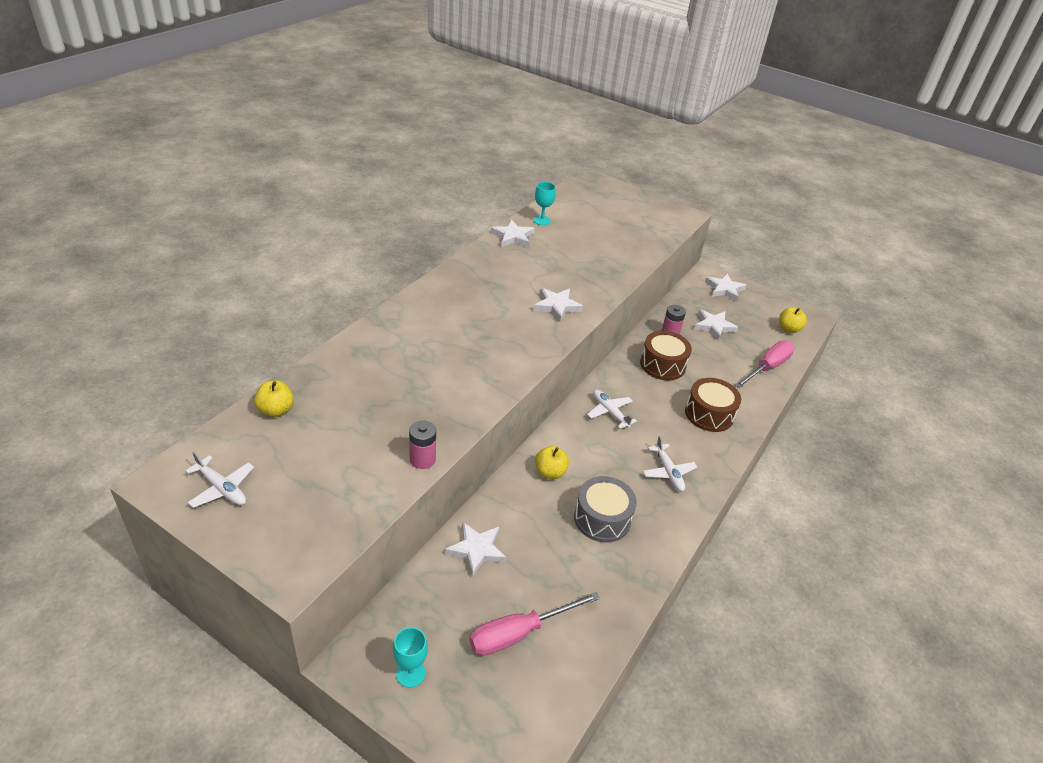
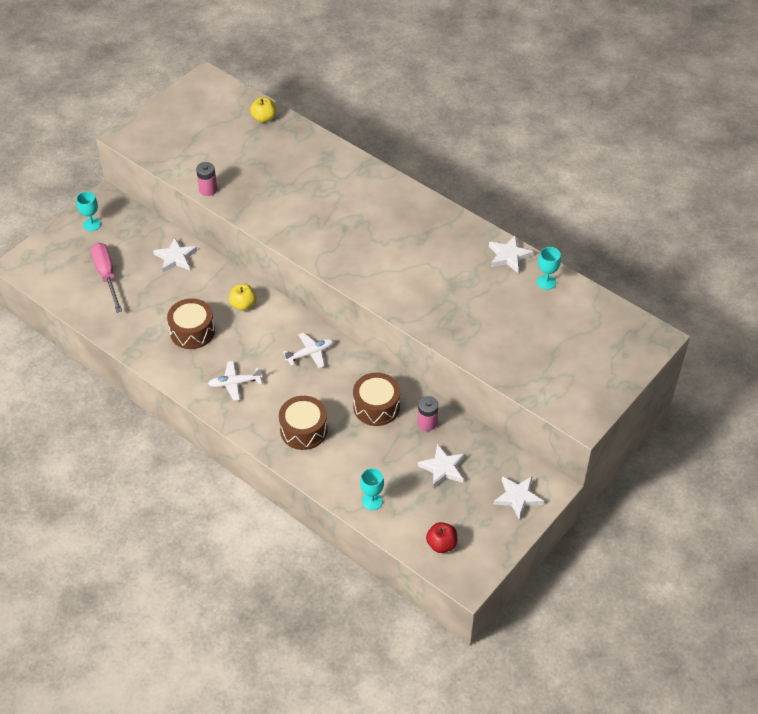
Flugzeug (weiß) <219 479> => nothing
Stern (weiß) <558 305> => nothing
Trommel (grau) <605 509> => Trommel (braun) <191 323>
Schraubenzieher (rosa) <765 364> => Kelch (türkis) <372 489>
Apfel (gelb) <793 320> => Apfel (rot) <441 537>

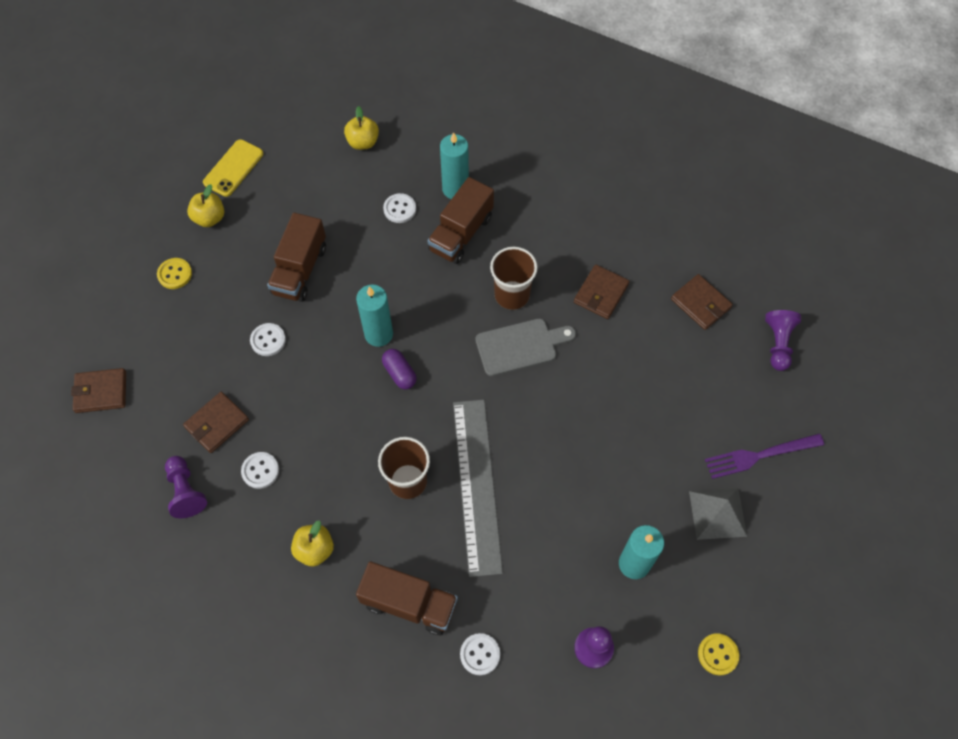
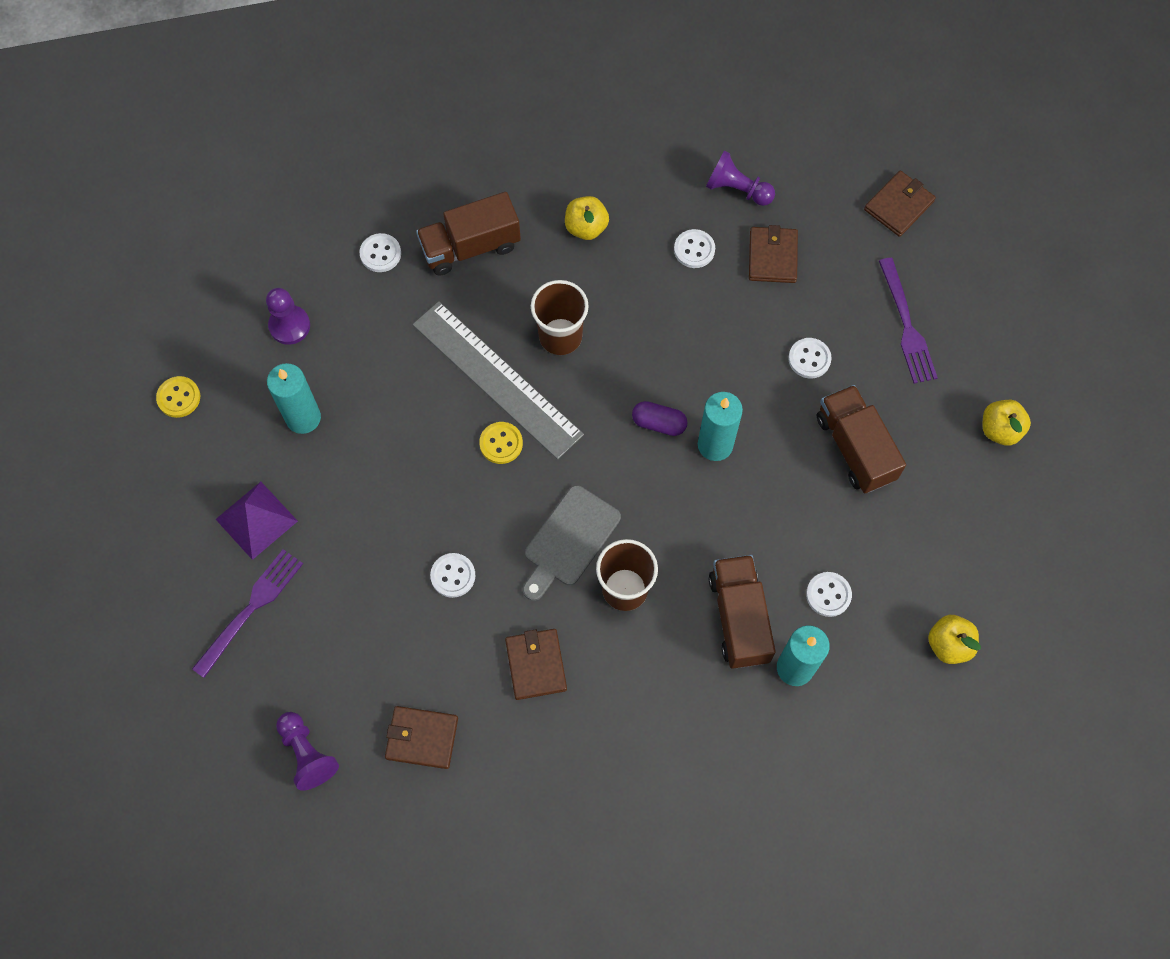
Knopf (gelb) <174 273> => Knopf (gelb) <501 443>, relocated
Handy (gelb) <233 168> => nothing
Pyramide (grau) <718 514> => Pyramide (lila) <257 521>
nothing => Knopf (weiß) <452 575>
nothing => Gabel (lila) <908 321>

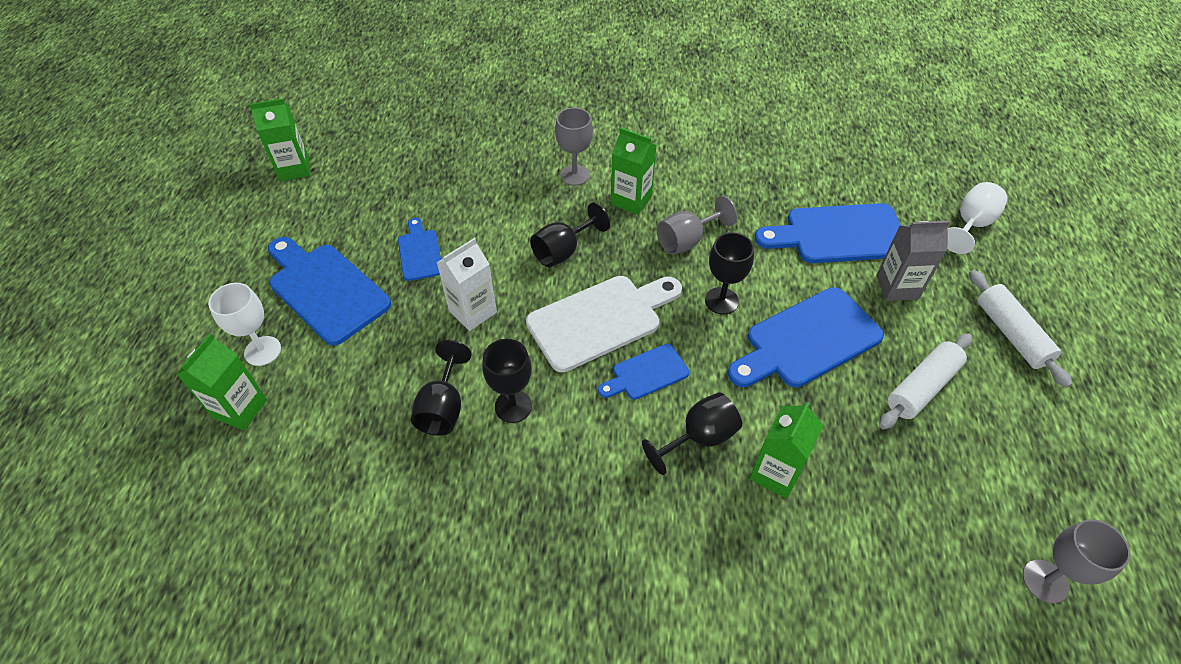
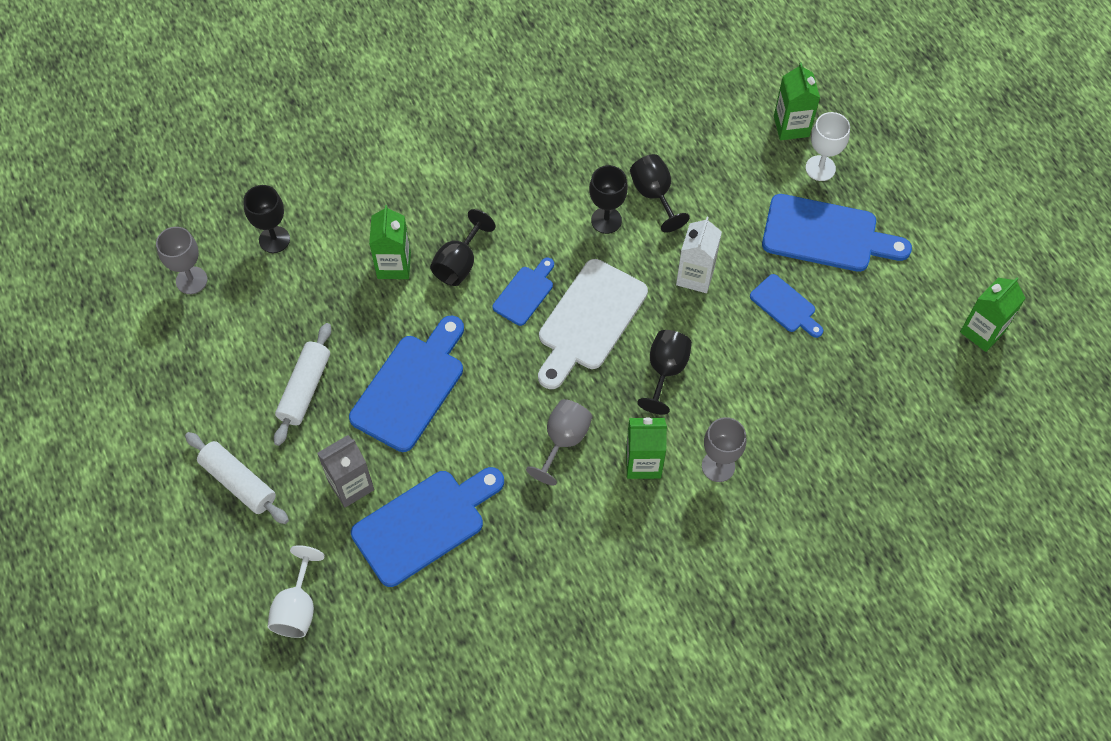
Kelch (schwarz) <729 273> => Kelch (schwarz) <266 219>, relocated

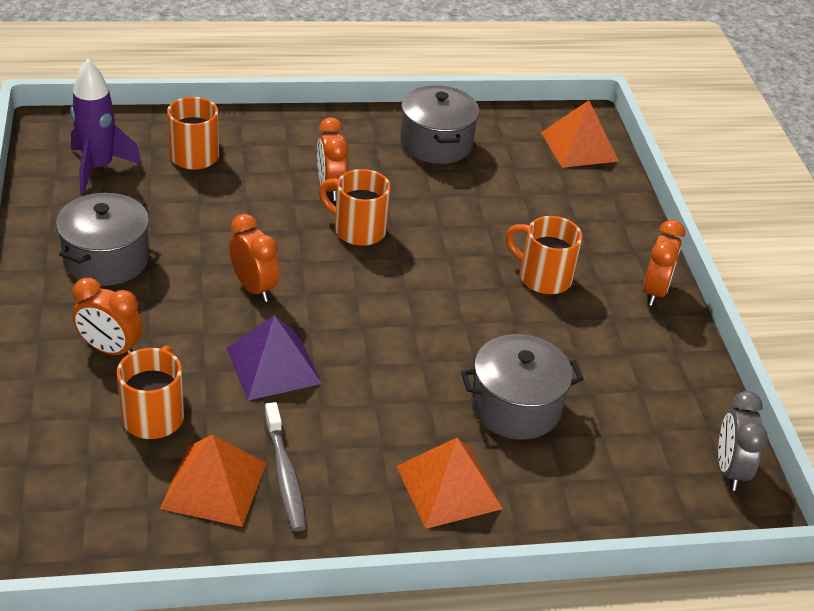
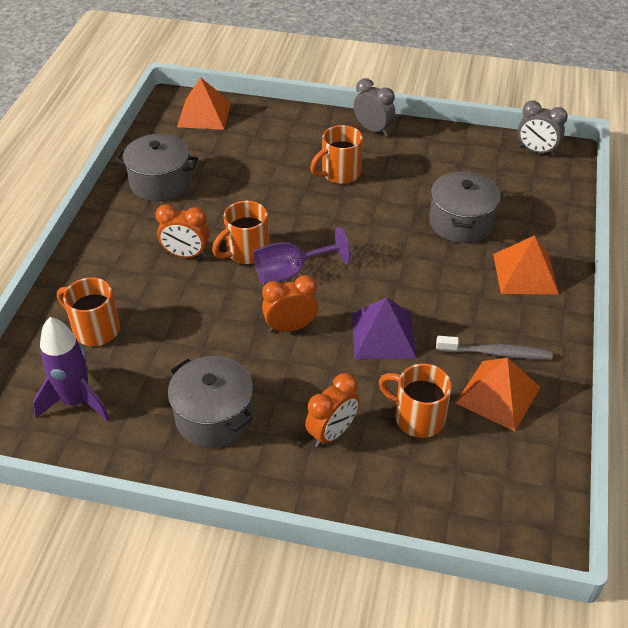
Wecker (orange) <664 263> => Wecker (grau) <374 107>
nothing => Kelch (lila) <302 255>

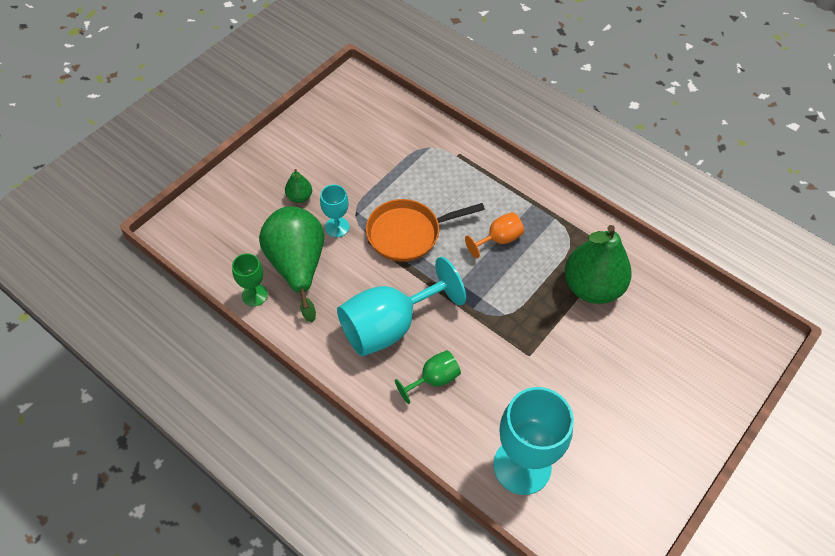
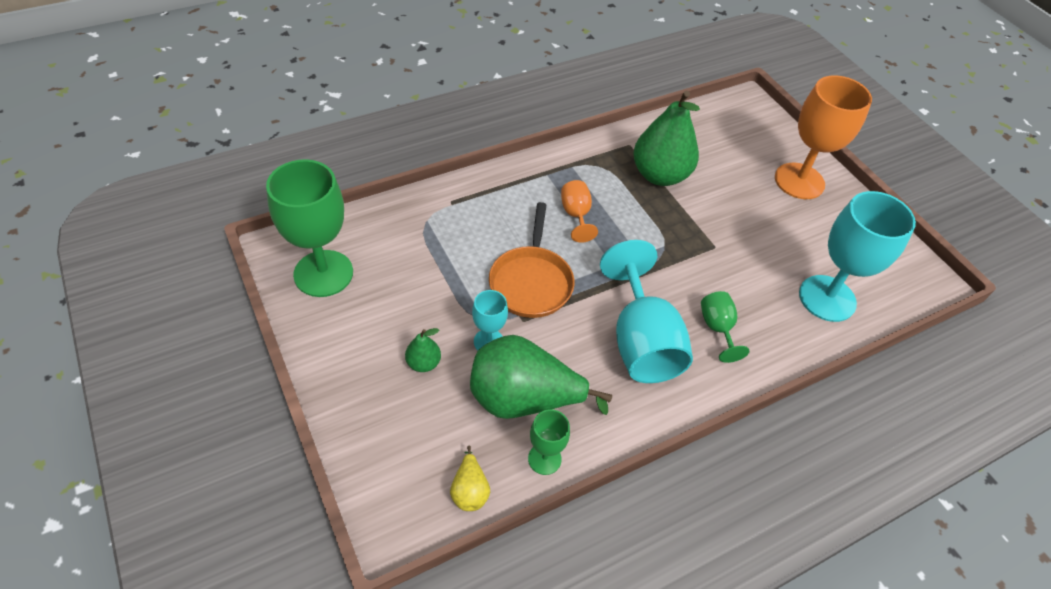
nothing => Kelch (grün) <309 228>
nothing => Birne (gelb) <470 478>
nothing => Kelch (orange) <823 137>

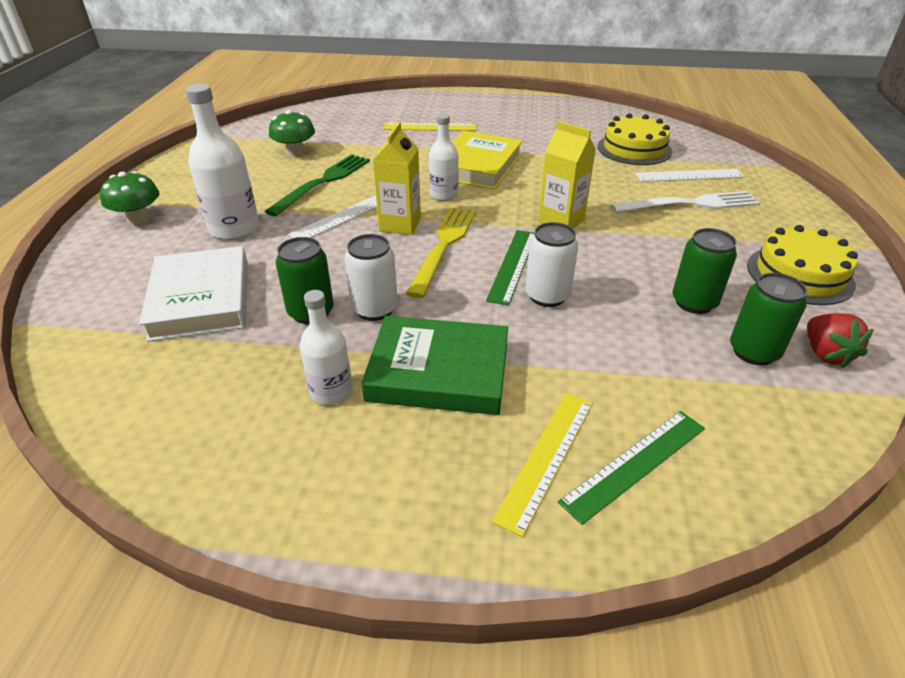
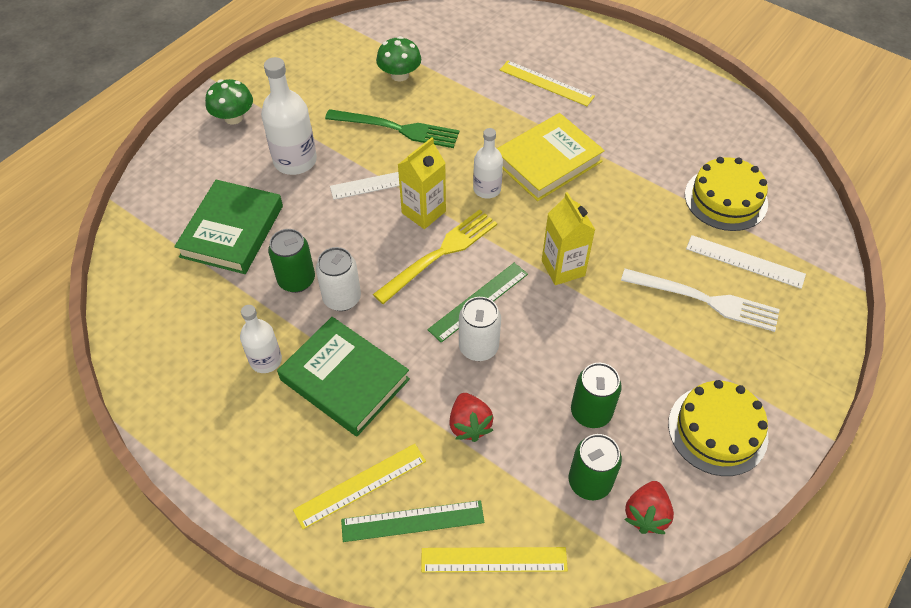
Buch (weiß) <193 294> => Buch (grün) <228 227>
Gabel (grün) <317 185> => Gabel (grün) <392 128>, 45 degrees clockwise
nothing => Lineal (gelb) <494 559>
nothing => Erdbeere (rot) <471 417>

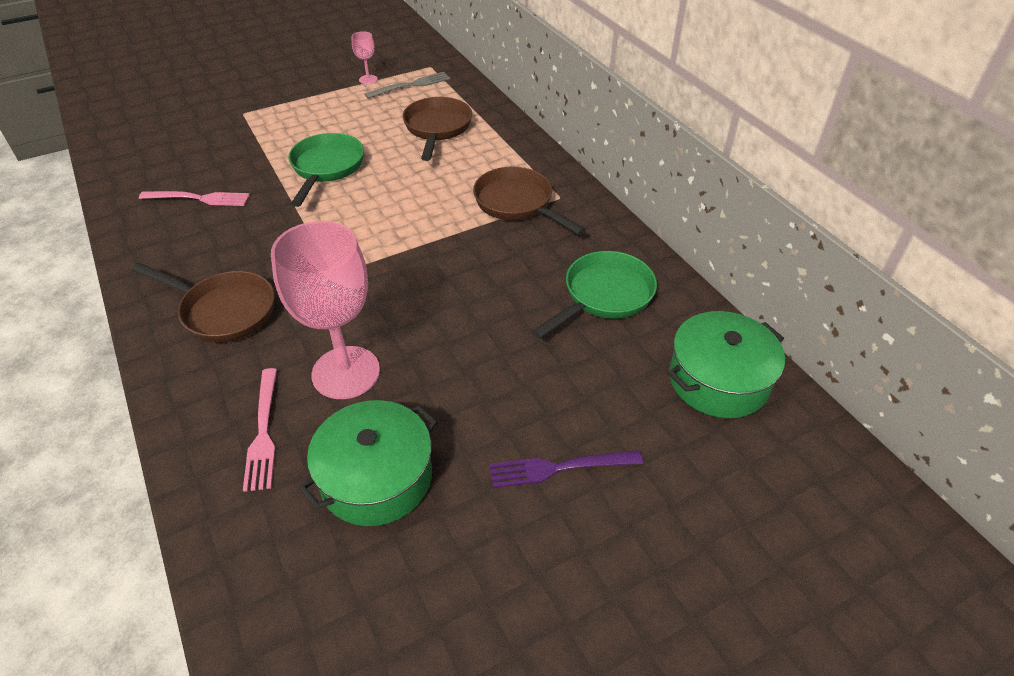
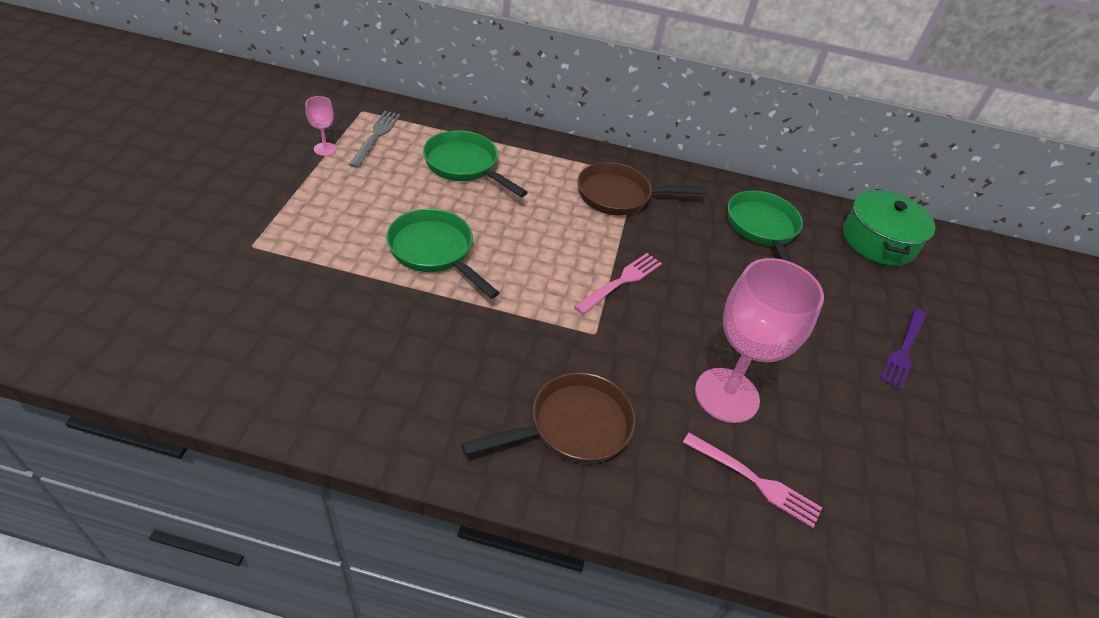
Gabel (rosa) <194 198> => Gabel (rosa) <618 283>, relocated
Kochtopf (grün) <368 463> => nothing
Pfanne (braun) <437 129> => Pfanne (grün) <475 163>

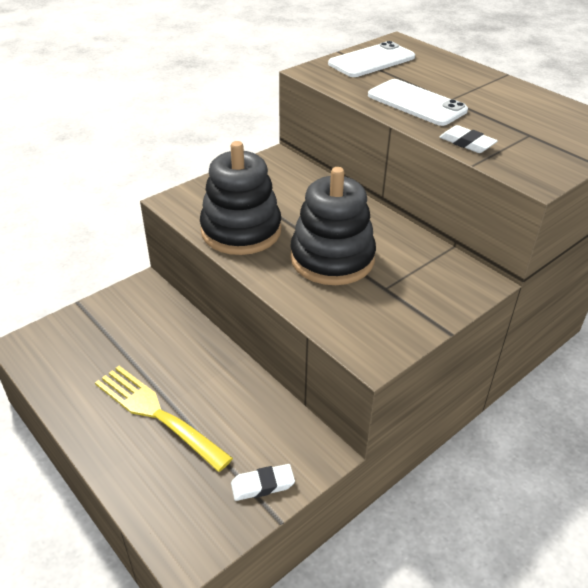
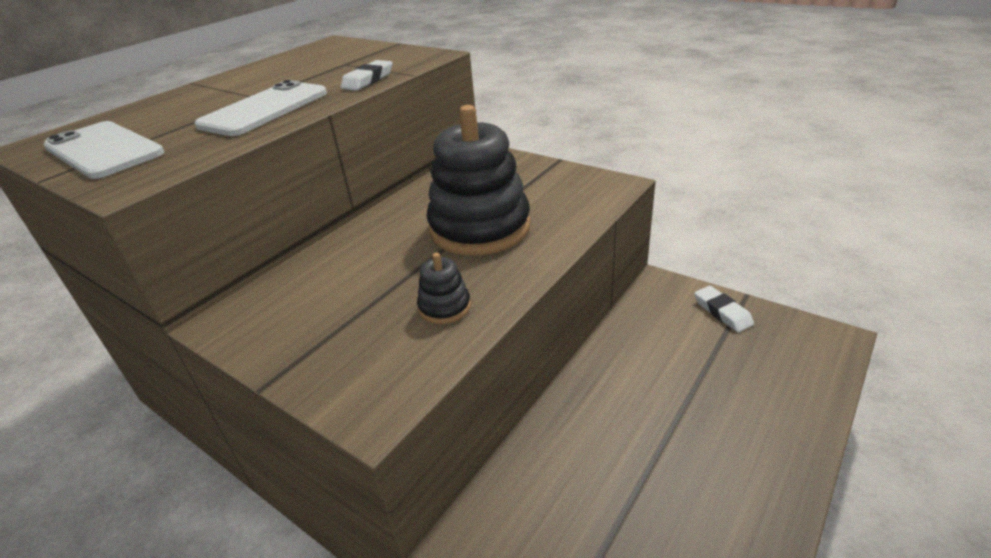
Gabel (gelb) <164 419> => nothing
Stapelspielzeug (schwarz) <240 198> => Stapelspielzeug (schwarz) <444 288>, x0.43

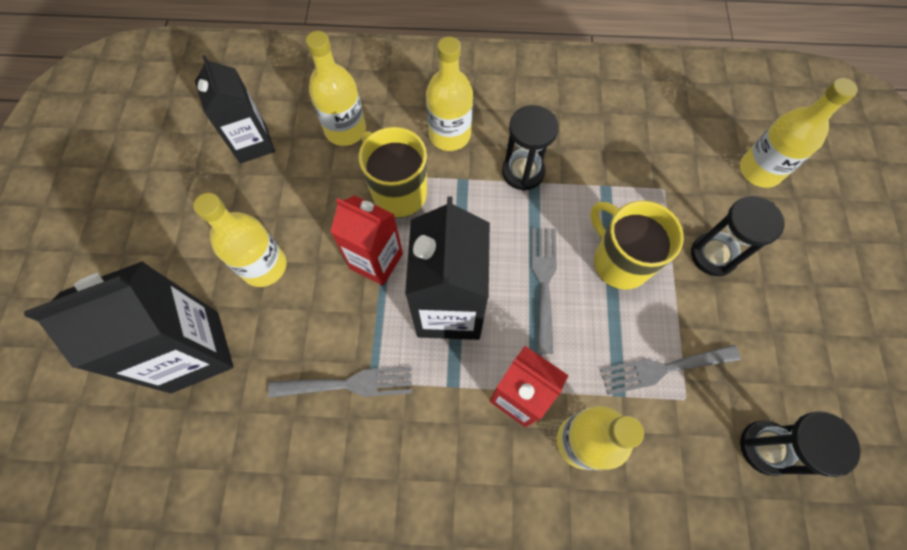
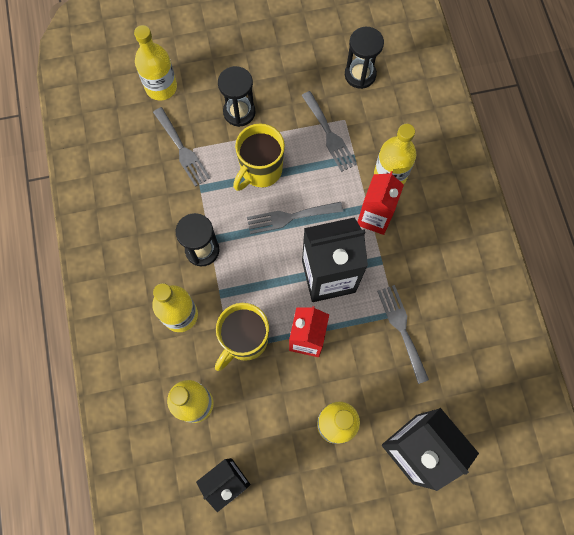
nothing => Gabel (grau) <181 147>

